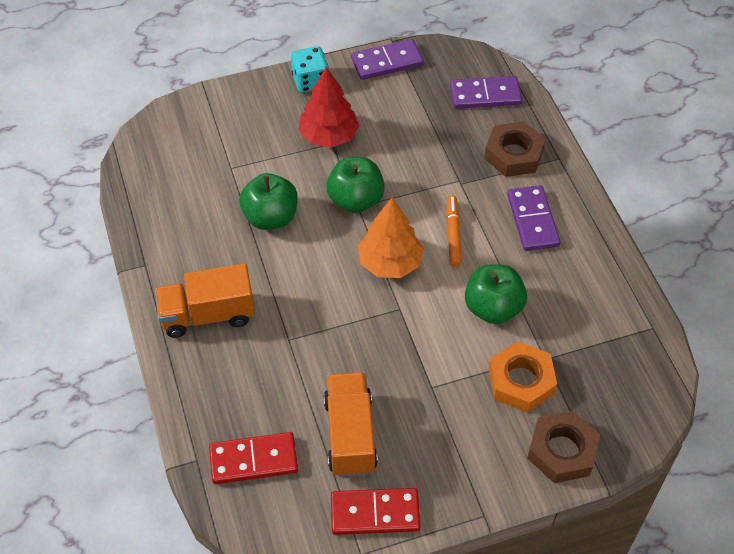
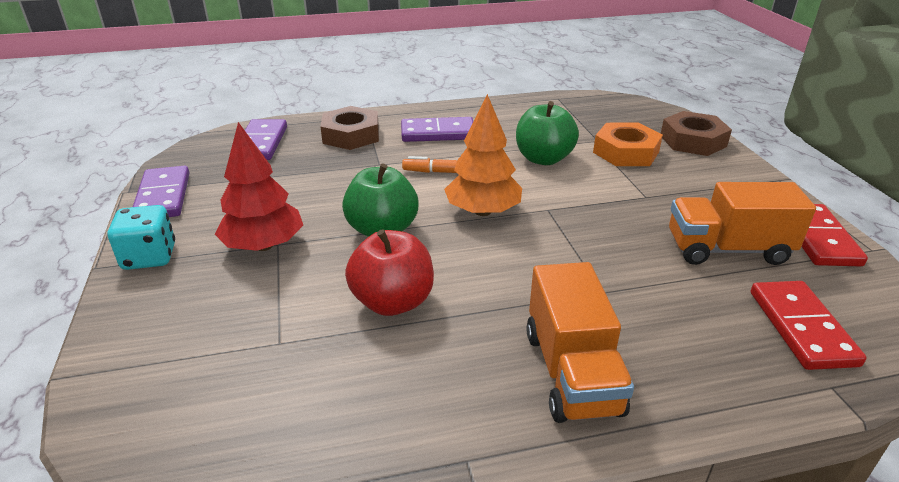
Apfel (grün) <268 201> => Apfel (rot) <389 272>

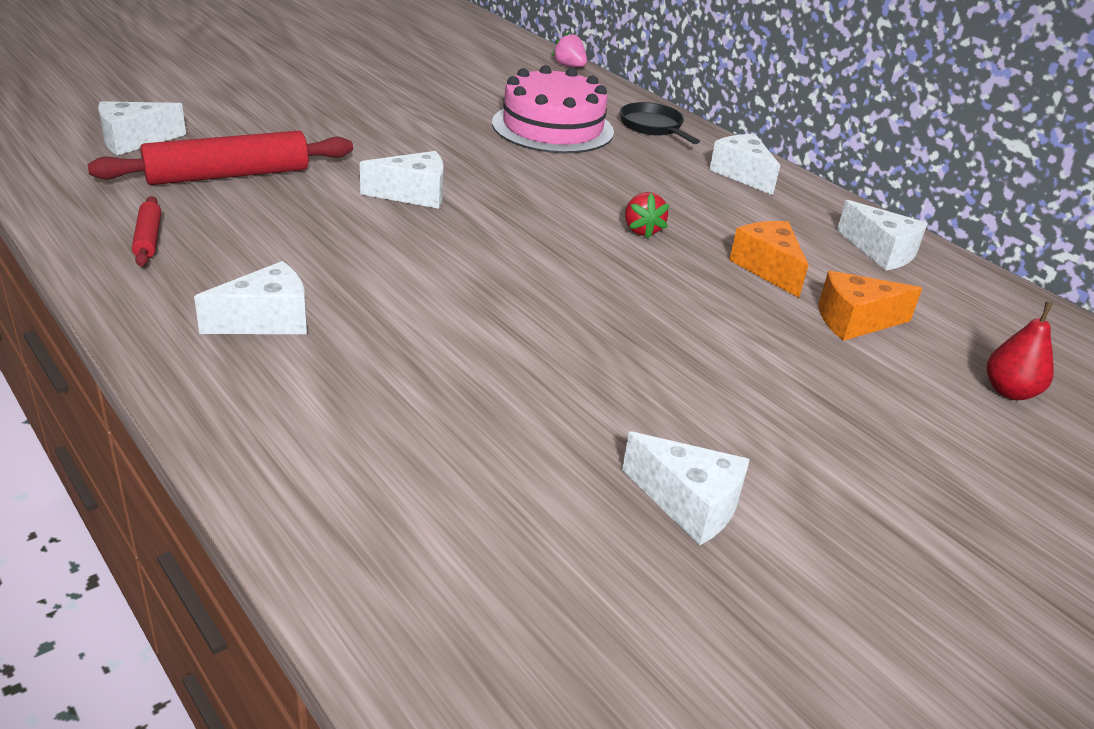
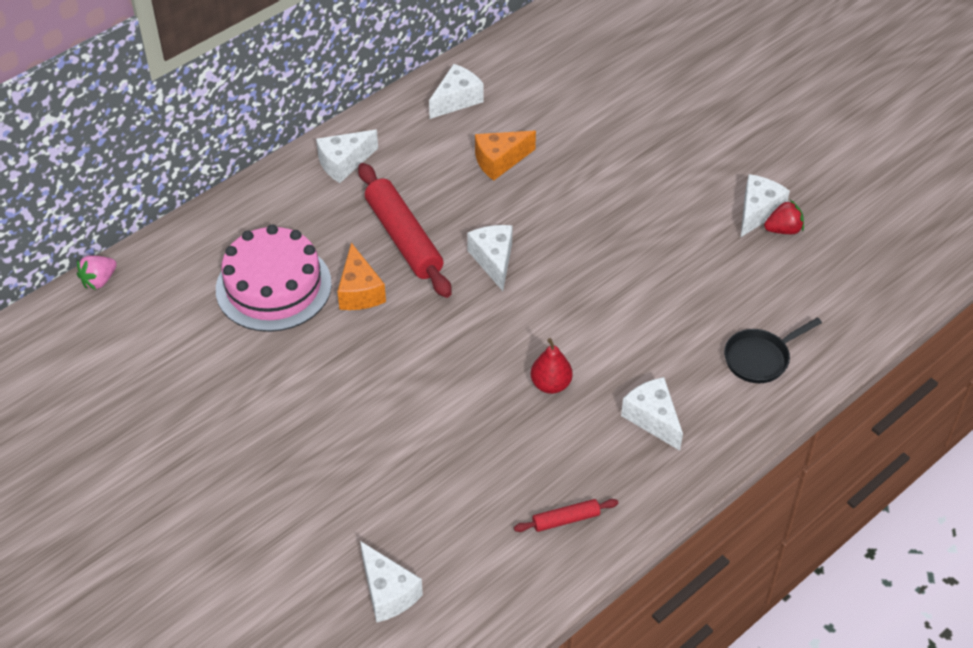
Nudelholz (rot) <220 158> => Nudelholz (rot) <405 230>, relocated
Käse (weiß) <402 180> => Käse (weiß) <490 258>, relocated
Pfanne (schwarz) <660 123> => Pfanne (schwarz) <773 350>, relocated
Erdbeere (rot) <647 215> => Erdbeere (rot) <784 217>, relocated
Käse (orange) <870 306> => Käse (orange) <361 276>, relocated
Birne (rot) <1020 351> => Birne (rot) <552 366>, relocated

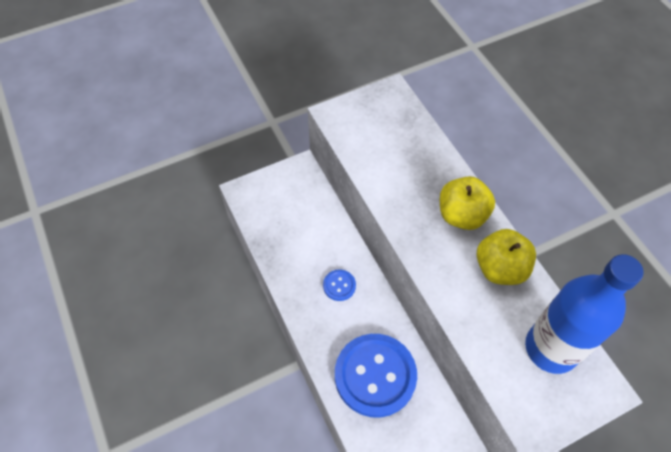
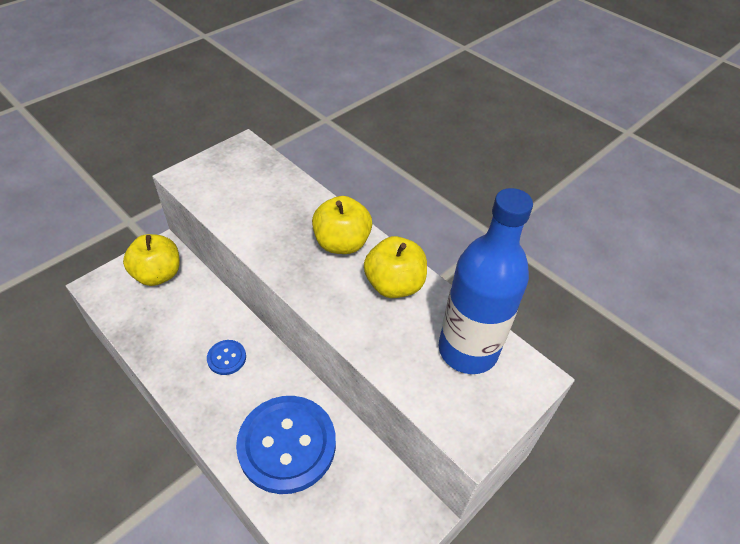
nothing => Apfel (gelb) <151 260>

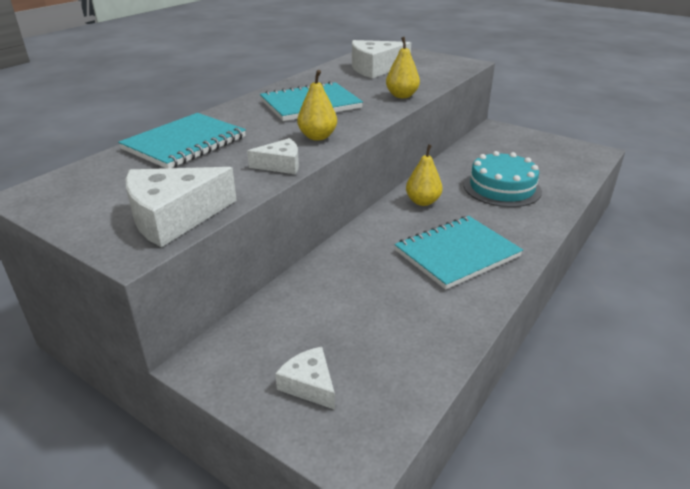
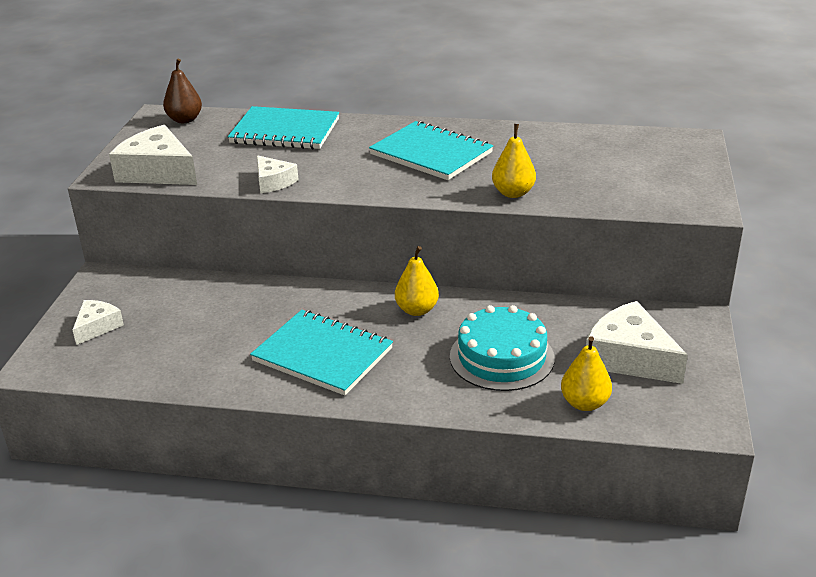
Birne (gelb) <317 105> => Birne (gelb) <586 373>, relocated
Käse (weiß) <381 59> => Käse (weiß) <637 342>, relocated
nothing => Birne (braun) <182 91>

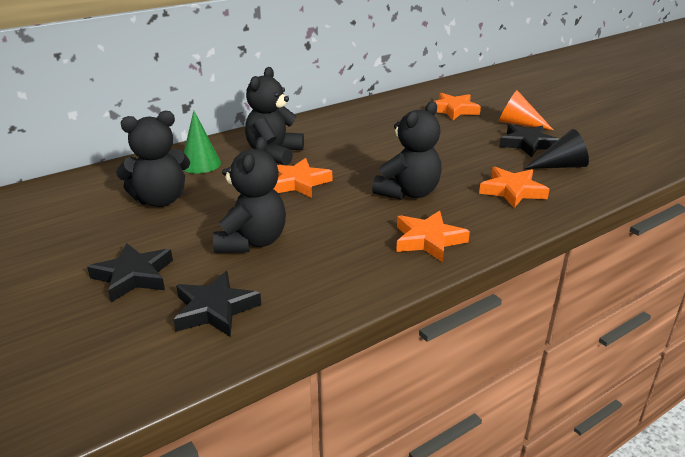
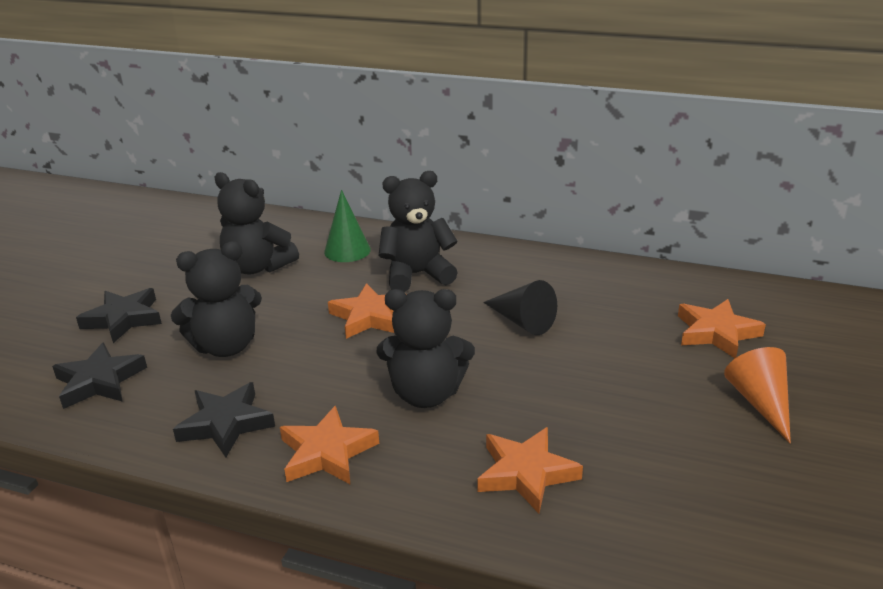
Stern (schwarz) <529 140> => Stern (schwarz) <224 419>, relocated
Kegel (schwarz) <556 149> => Kegel (schwarz) <520 307>, relocated

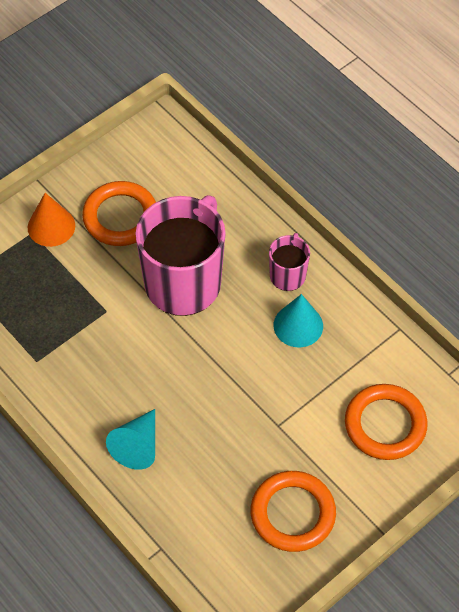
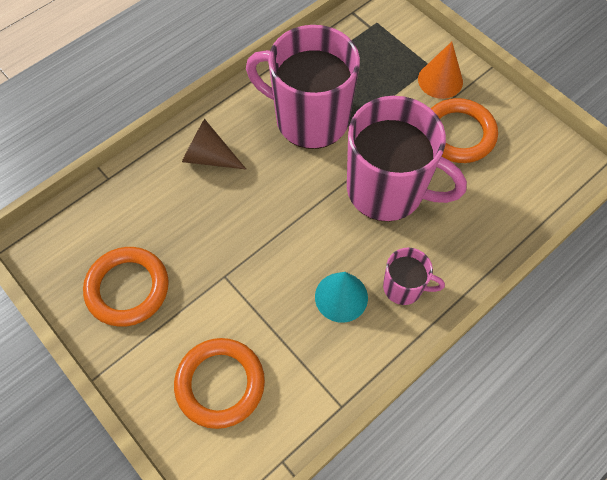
Kegel (türkis) <130 439> => Kegel (braun) <214 144>
nothing => Tasse (rosa) <303 87>

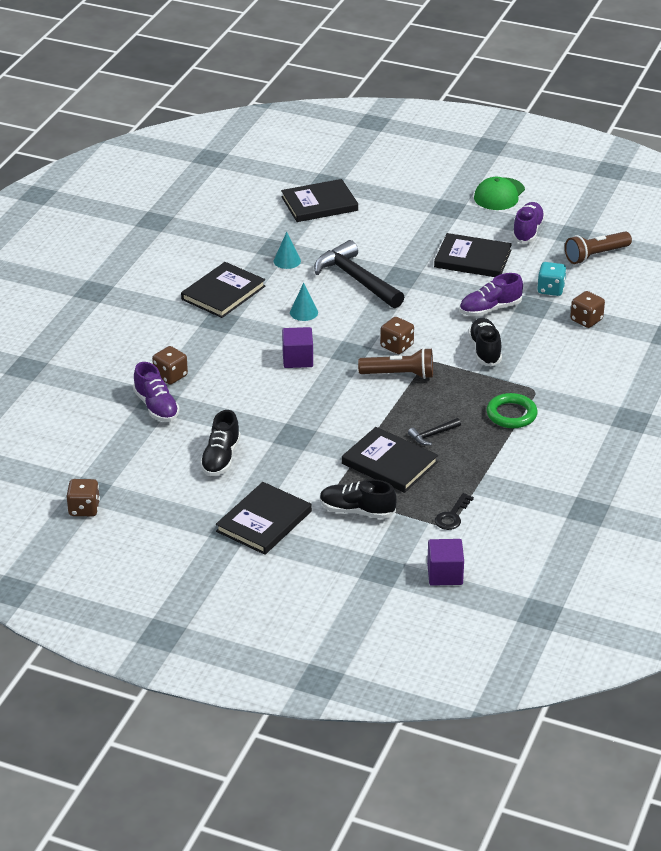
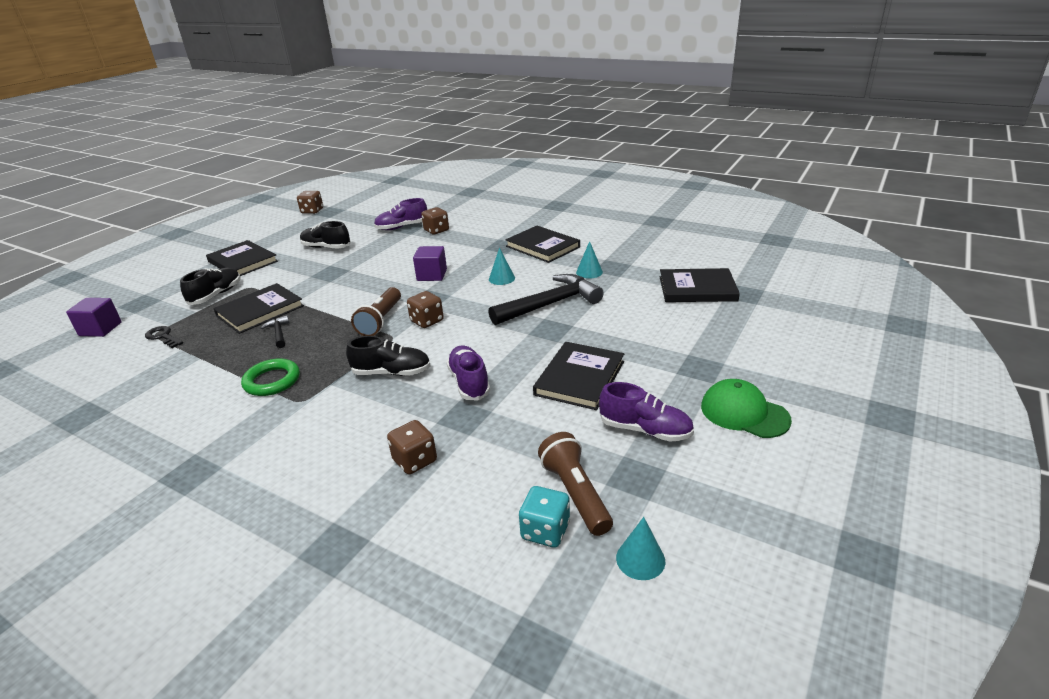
Buch (schwarz) <319 200> => Buch (schwarz) <700 285>, 75 degrees counterclockwise
Spielwürfel (türkis) <552 279> => Spielwürfel (türkis) <544 517>, relocated
nothing => Kegel (türkis) <640 548>

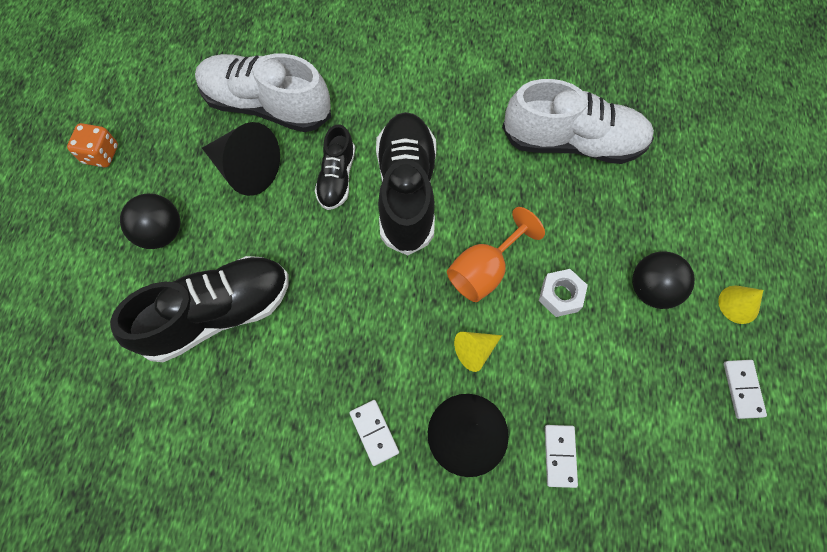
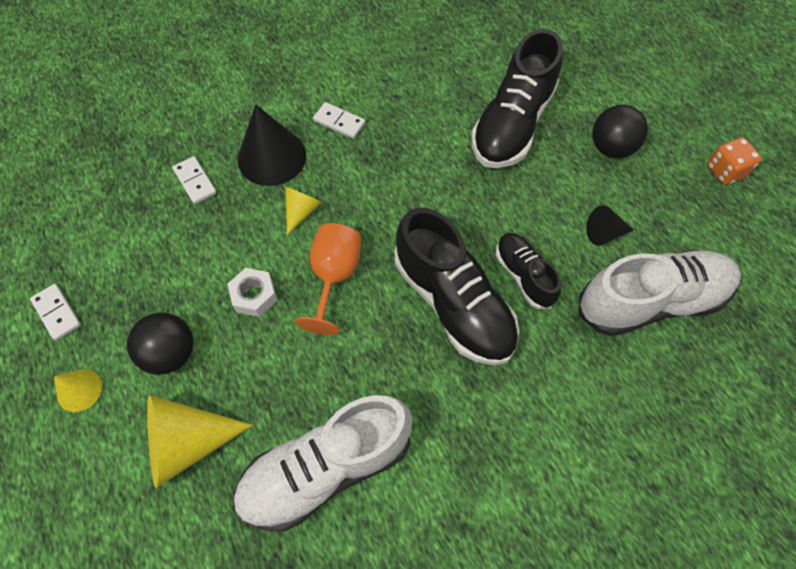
Kegel (schwarz) <241 159> => Kegel (schwarz) <609 225>, x0.54
nothing => Kegel (gelb) <200 441>

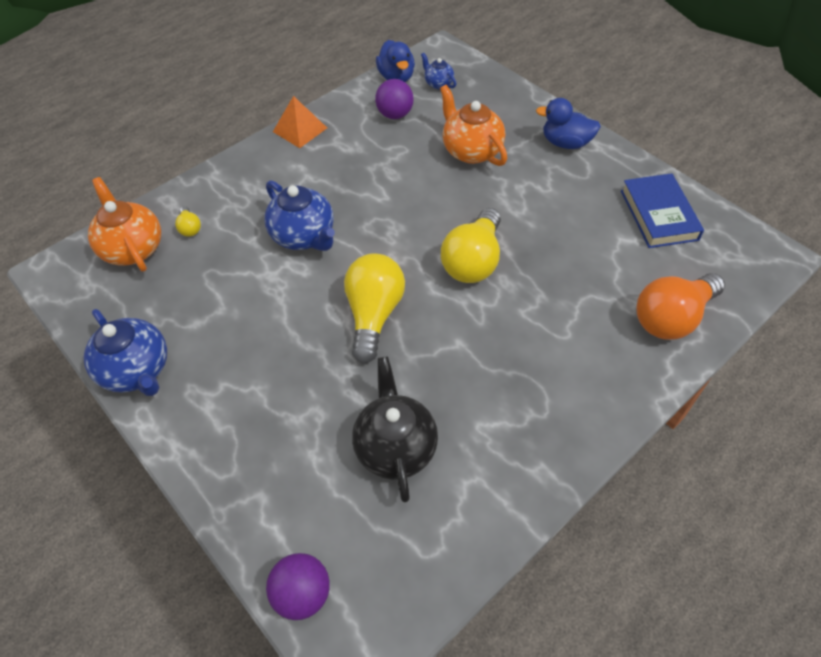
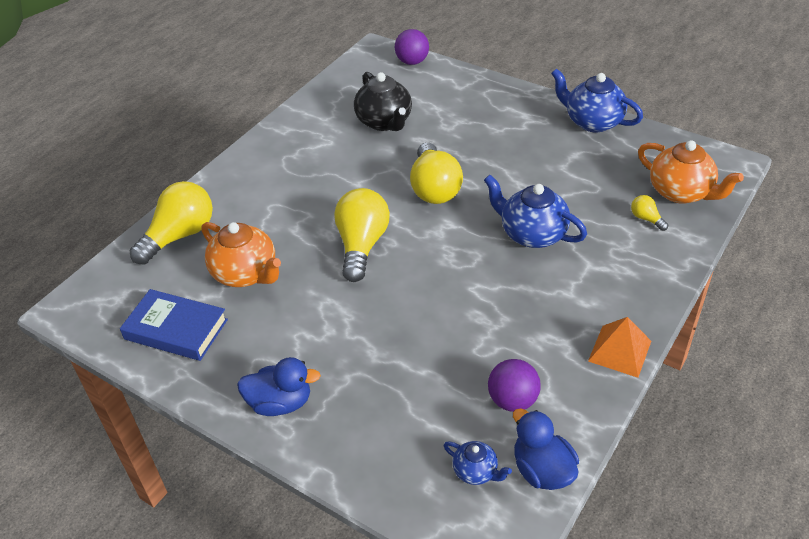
Teekanne (orange) <473 125> => Teekanne (orange) <241 254>, relocated
Buch (blau) <662 210> => Buch (blau) <174 325>, 45 degrees counterclockwise
Glühbirne (orange) <680 306> => Glühbirne (gelb) <171 222>

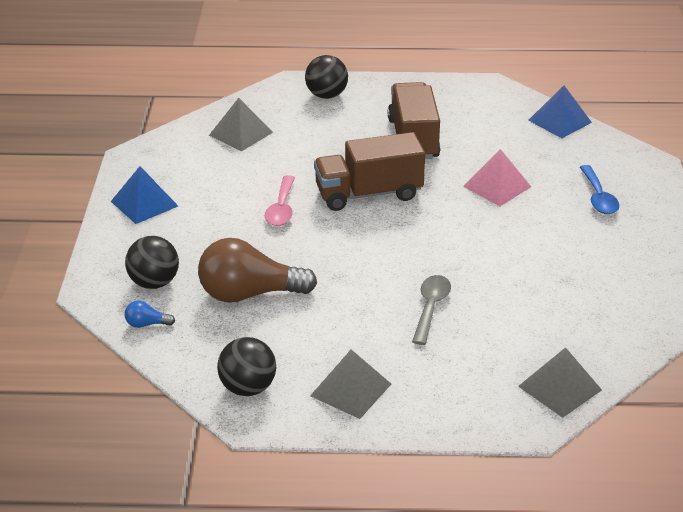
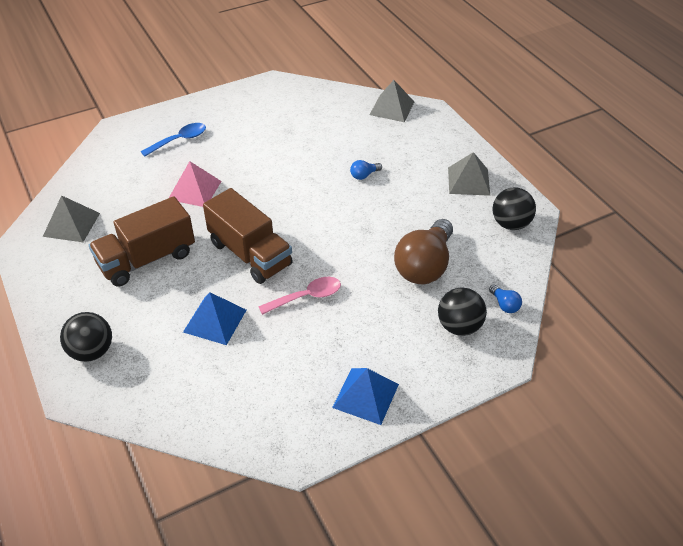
Glühbirne (braun) <257 270> => Glühbirne (braun) <423 251>, 60 degrees clockwise
Pyramide (grau) <241 124> => Pyramide (grau) <71 218>, relocated
Löffel (grau) <431 310> => Glühbirne (blau) <366 170>
Pyramide (blau) <560 112> => Pyramide (blau) <214 318>, relocated

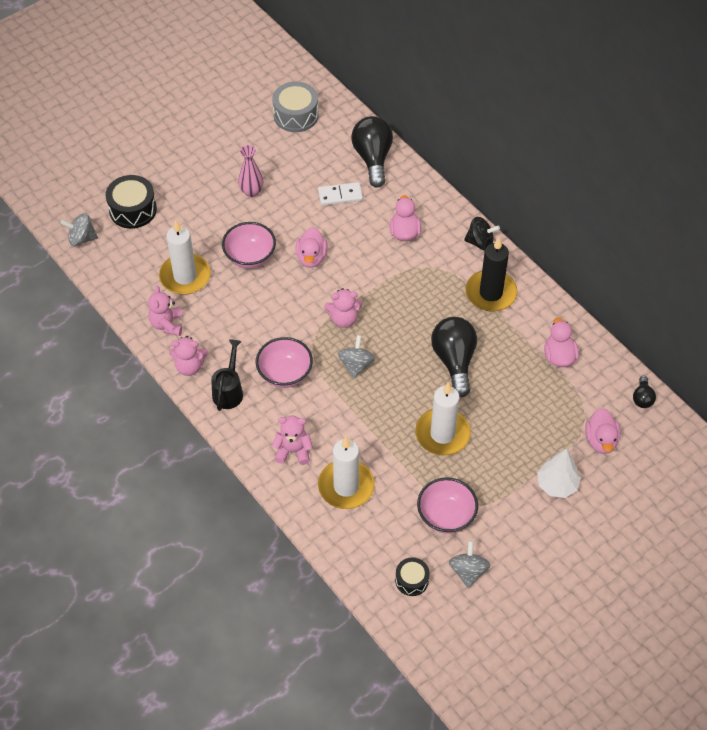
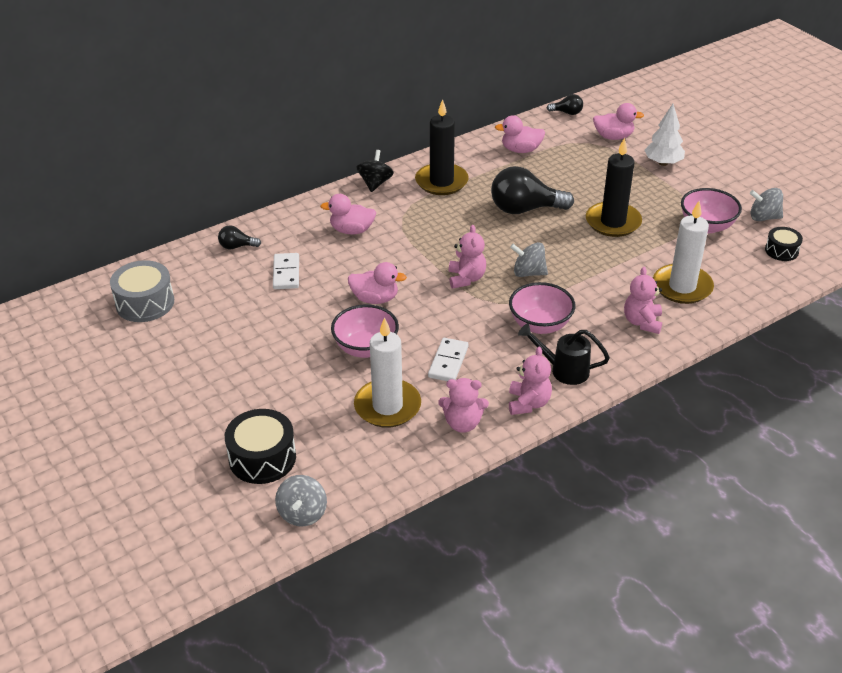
Vase (rosa) <250 171> => nothing
Glühbirne (schwarz) <372 151> => Glühbirne (schwarz) <239 237>, x0.49
Kerze (weiß) <443 419> => Kerze (schwarz) <614 187>
nothing => Dominostein (weiß) <448 359>

